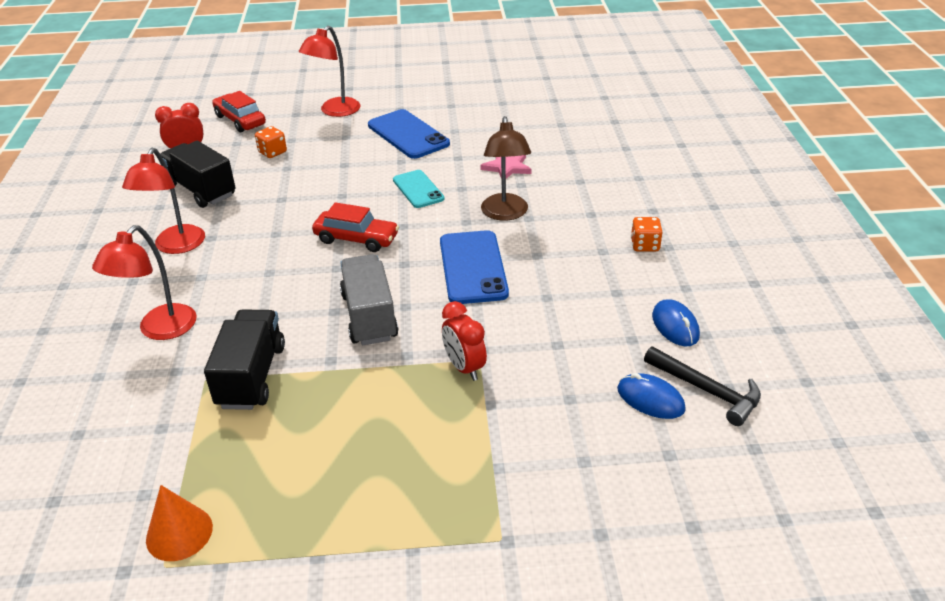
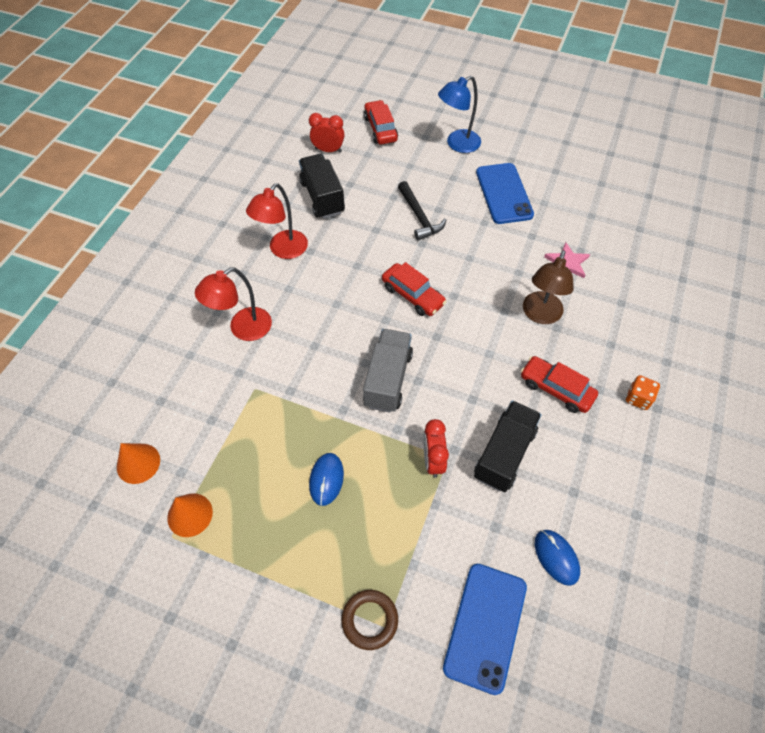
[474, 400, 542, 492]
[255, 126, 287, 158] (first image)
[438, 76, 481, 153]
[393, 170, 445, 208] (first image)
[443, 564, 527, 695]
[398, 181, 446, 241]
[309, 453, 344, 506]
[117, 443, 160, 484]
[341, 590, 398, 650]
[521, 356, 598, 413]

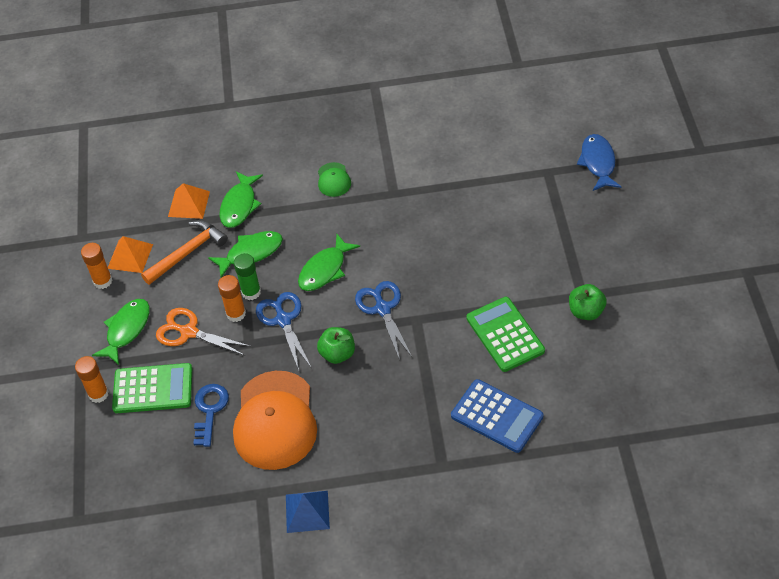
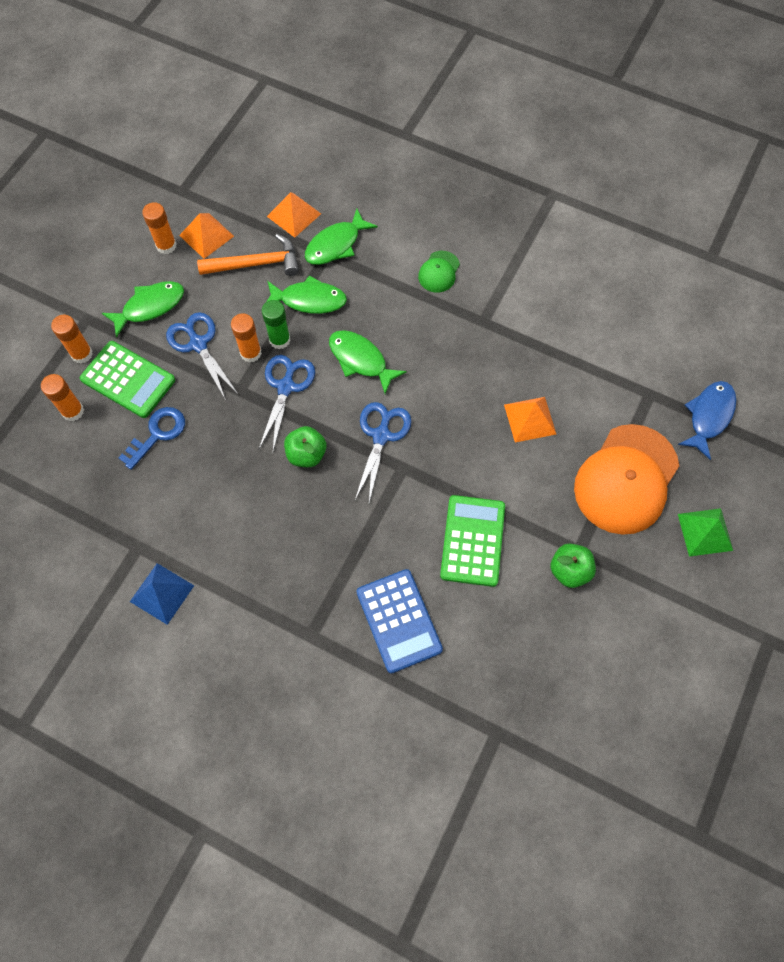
[166, 312, 238, 400]
[574, 424, 679, 535]
[329, 330, 407, 394]
[41, 374, 84, 421]
[504, 397, 556, 442]
[678, 508, 733, 557]

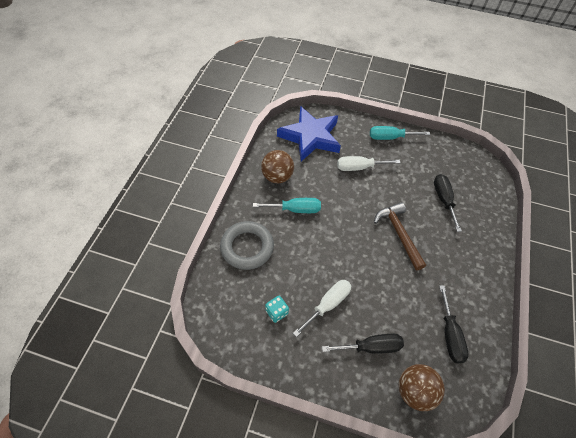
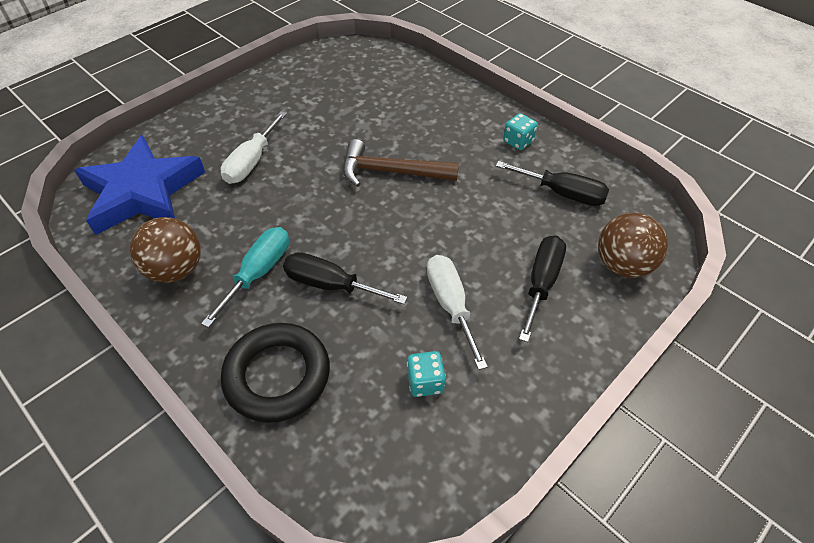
[221, 323, 330, 423]
[370, 126, 430, 140] (first image)
[283, 252, 407, 304]
[503, 113, 538, 150]

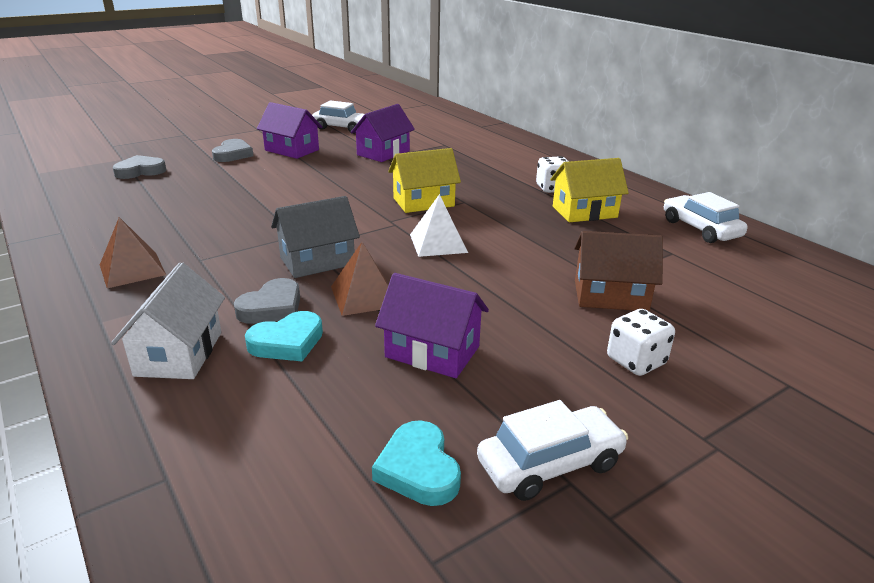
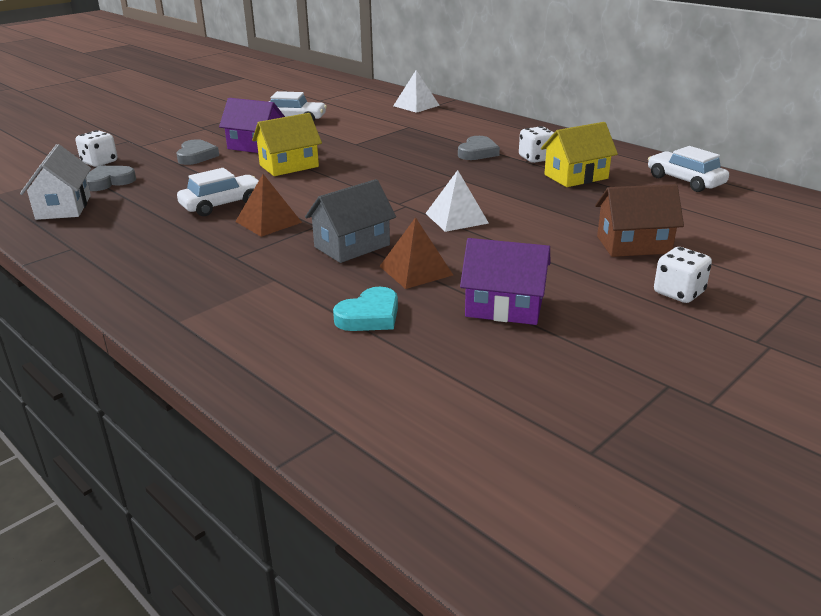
[235, 174, 302, 237]
[20, 144, 91, 220]
[458, 136, 500, 160]
[351, 104, 415, 162] (first image)
[372, 420, 461, 506] (first image)
[252, 113, 322, 176]
[177, 168, 259, 216]
[76, 130, 117, 167]
[393, 70, 440, 113]

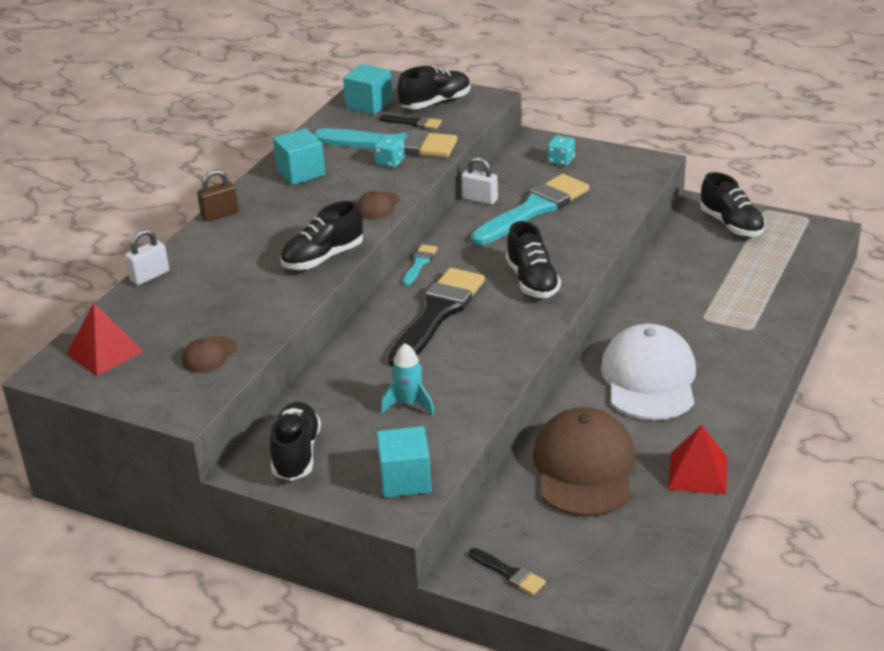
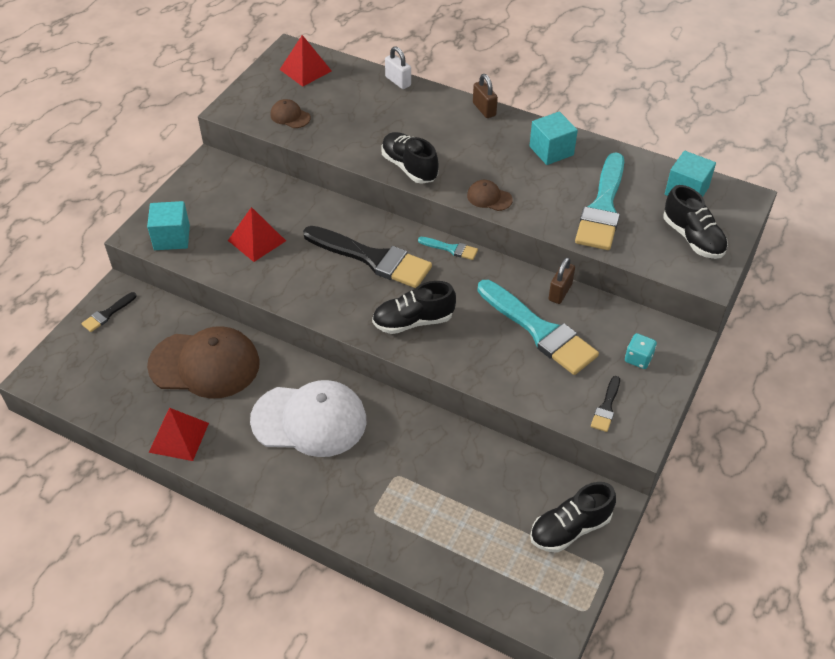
[270, 401, 321, 481] (first image)
[374, 136, 405, 168] (first image)
[591, 376, 620, 432]
[228, 207, 286, 262]
[548, 257, 575, 304]

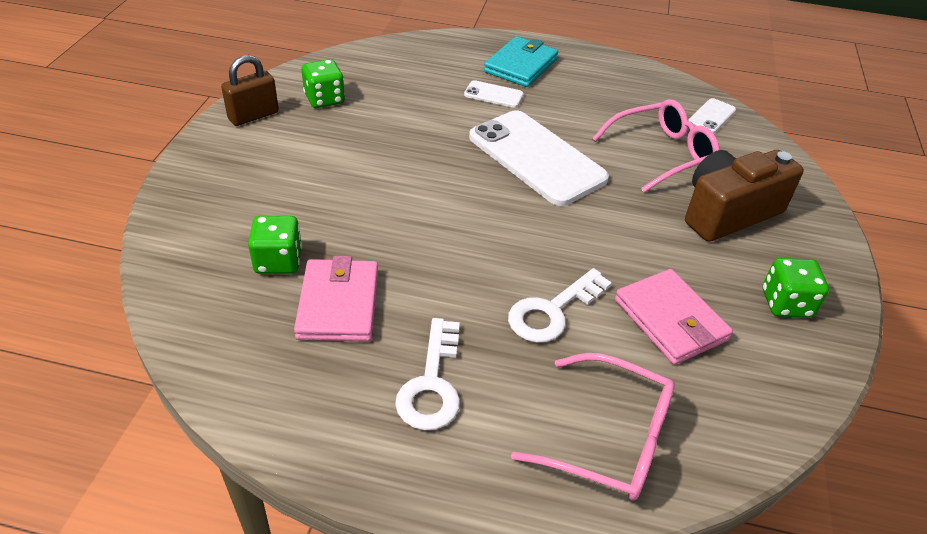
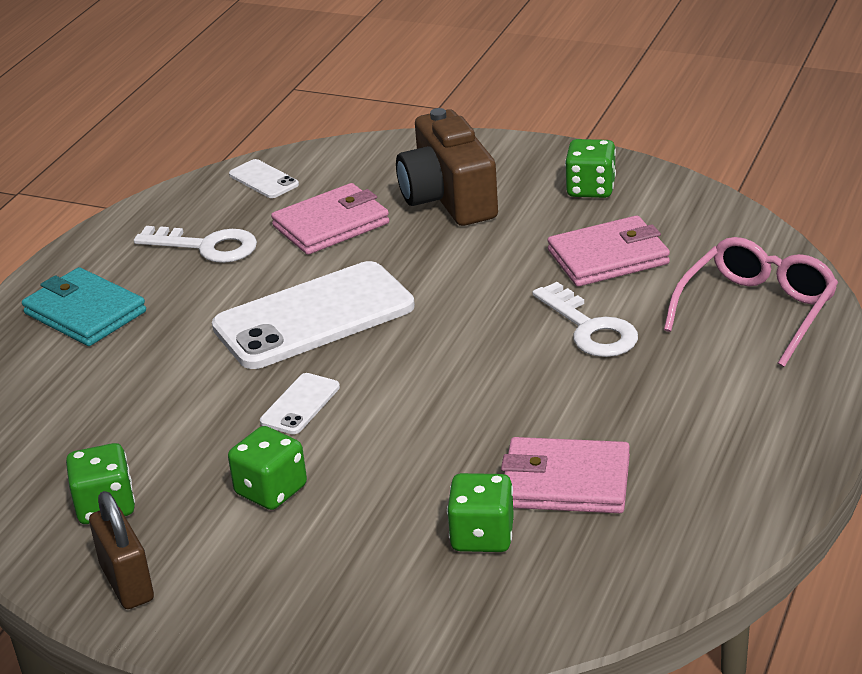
[134, 226, 257, 263]
[260, 373, 340, 434]
[271, 183, 389, 255]
[228, 426, 307, 510]

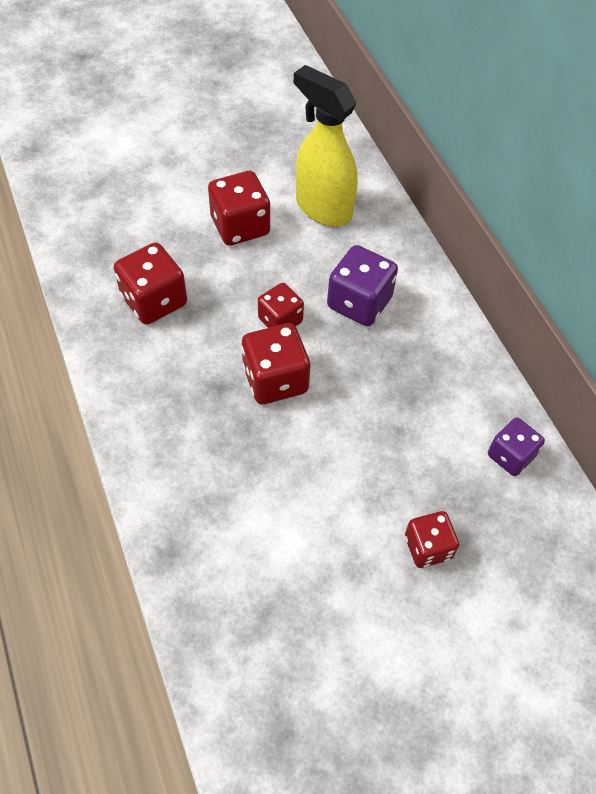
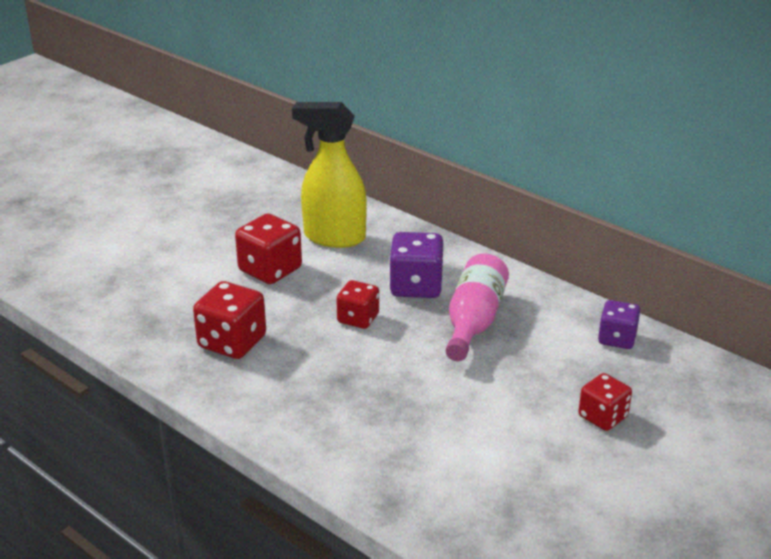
[242, 323, 310, 404] (first image)
[446, 253, 509, 361]

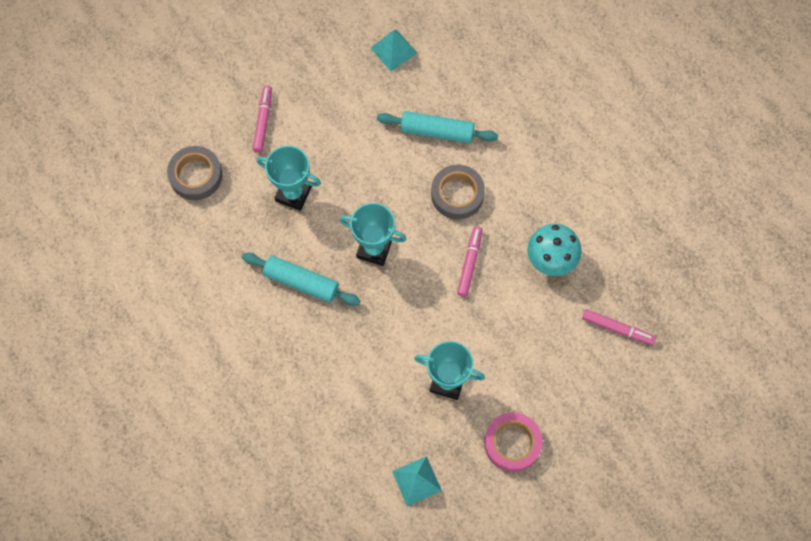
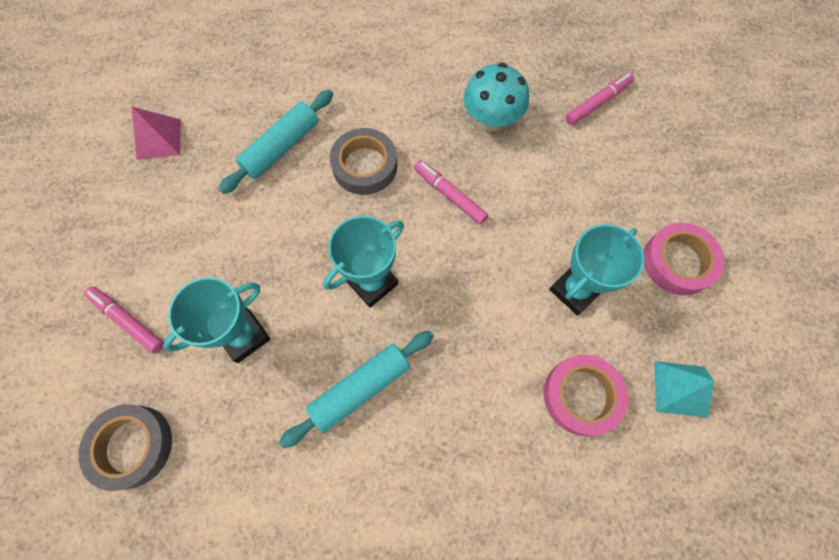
[132, 107, 181, 160]
[544, 355, 628, 436]

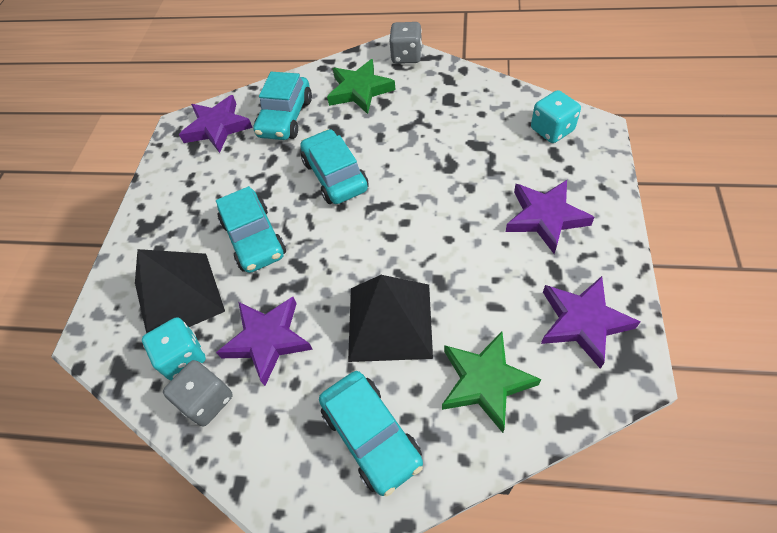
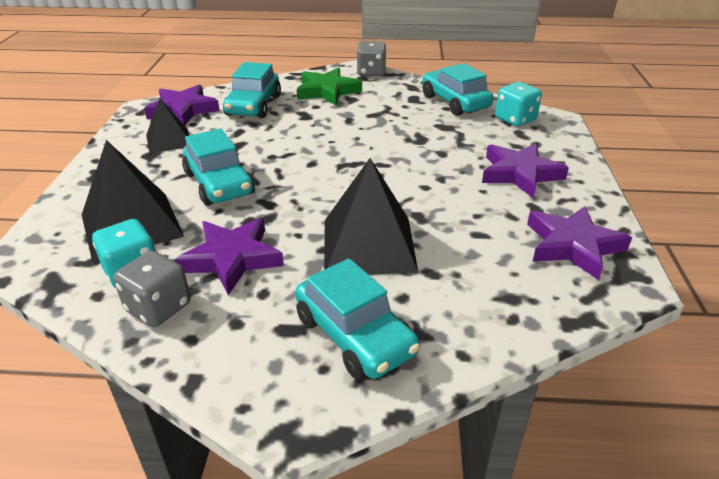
[422, 63, 493, 116]
[442, 332, 541, 433] (first image)
[146, 97, 189, 154]

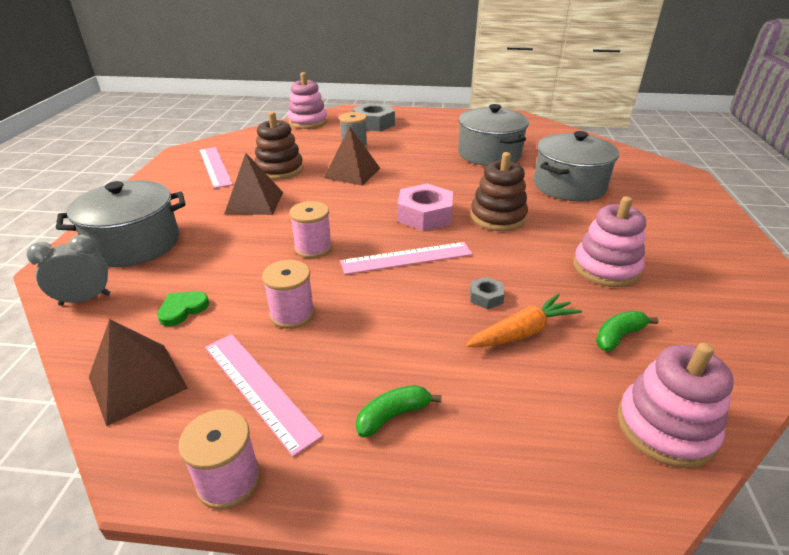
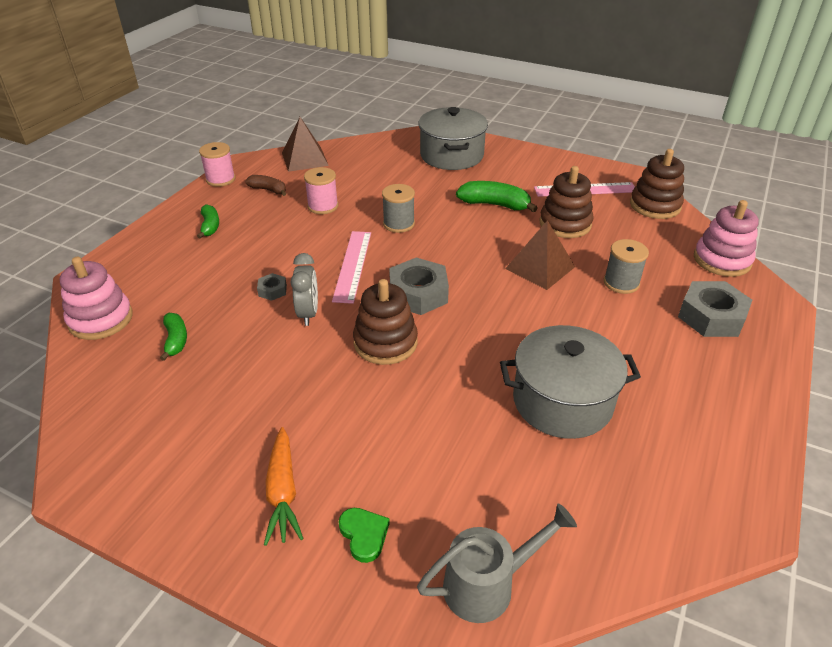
[291, 253, 318, 326]
[339, 508, 390, 563]
[245, 175, 286, 196]
[456, 181, 538, 212]
[382, 184, 415, 233]
[389, 258, 449, 315]
[264, 427, 304, 546]
[534, 131, 619, 201] (first image)
[573, 196, 646, 287] (first image)
[417, 503, 577, 623]
[630, 149, 684, 219]

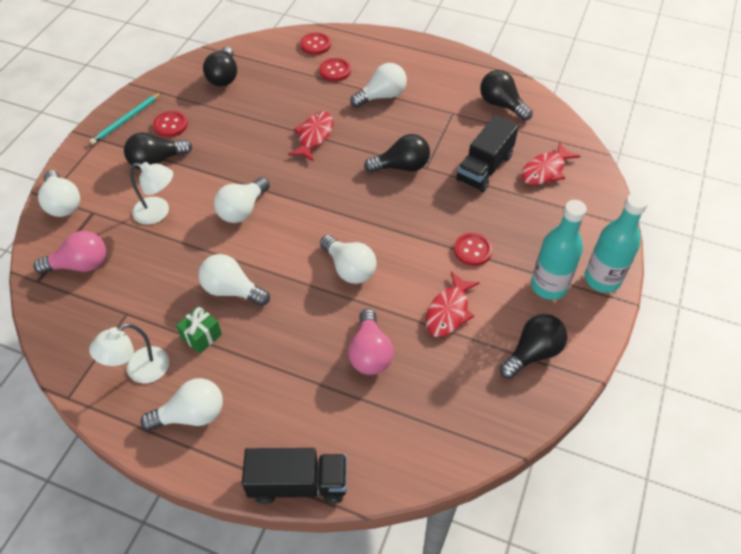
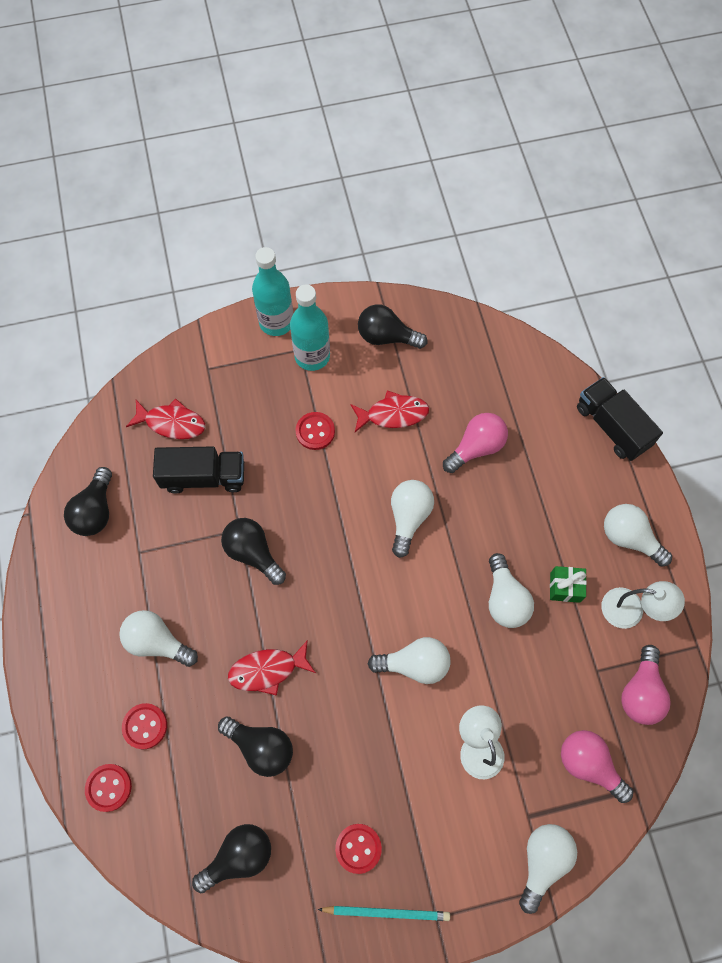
[218, 716, 293, 777]
[621, 645, 671, 725]

